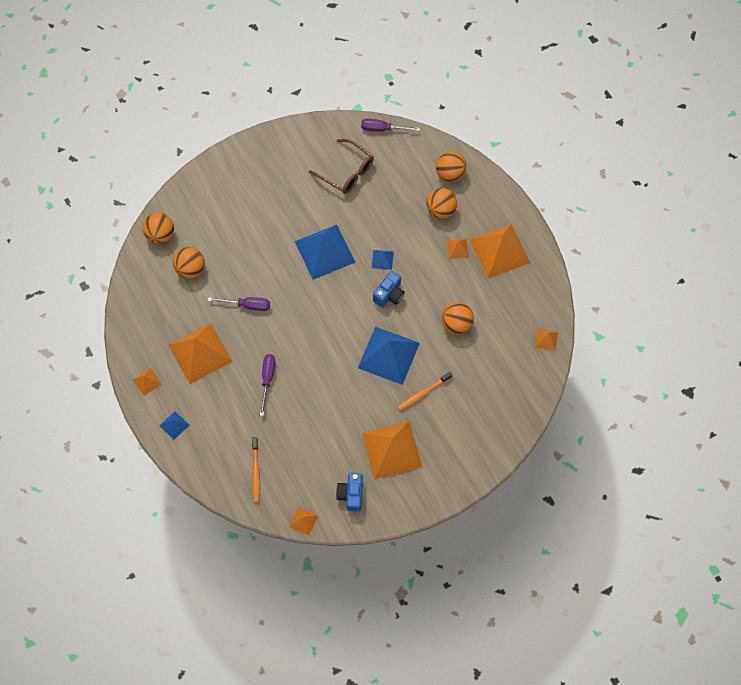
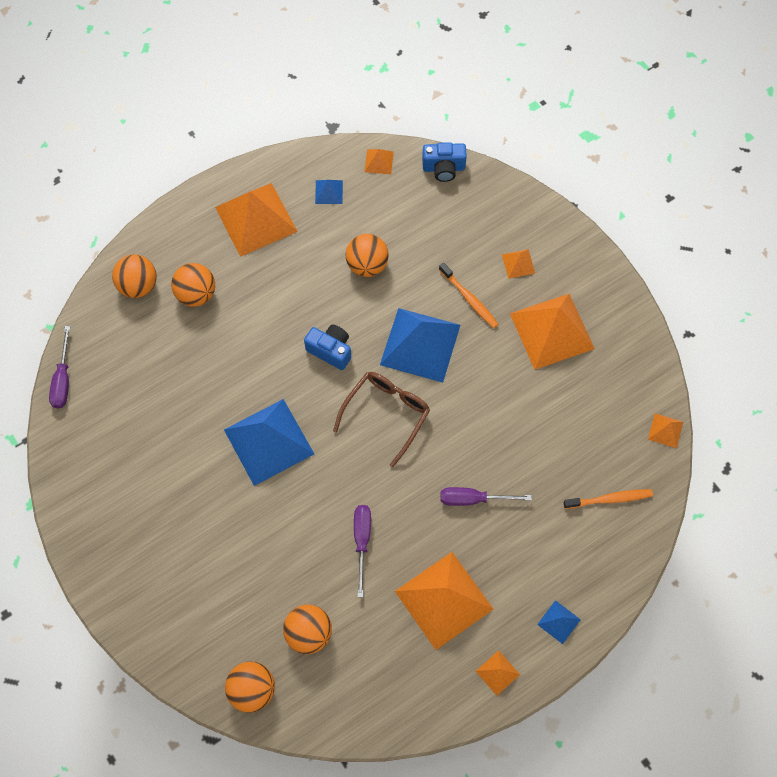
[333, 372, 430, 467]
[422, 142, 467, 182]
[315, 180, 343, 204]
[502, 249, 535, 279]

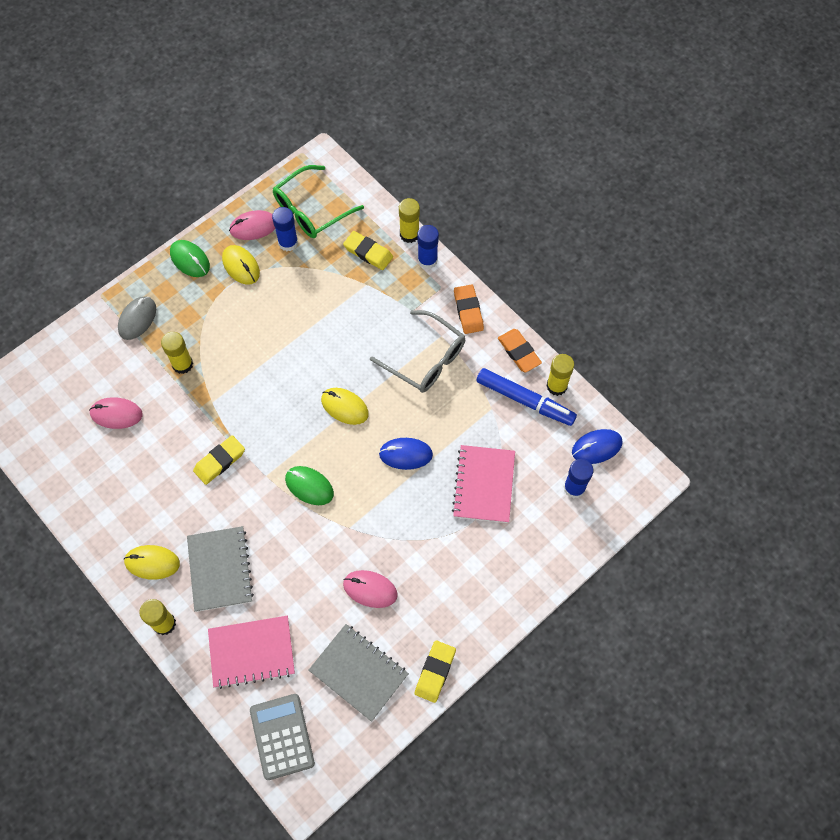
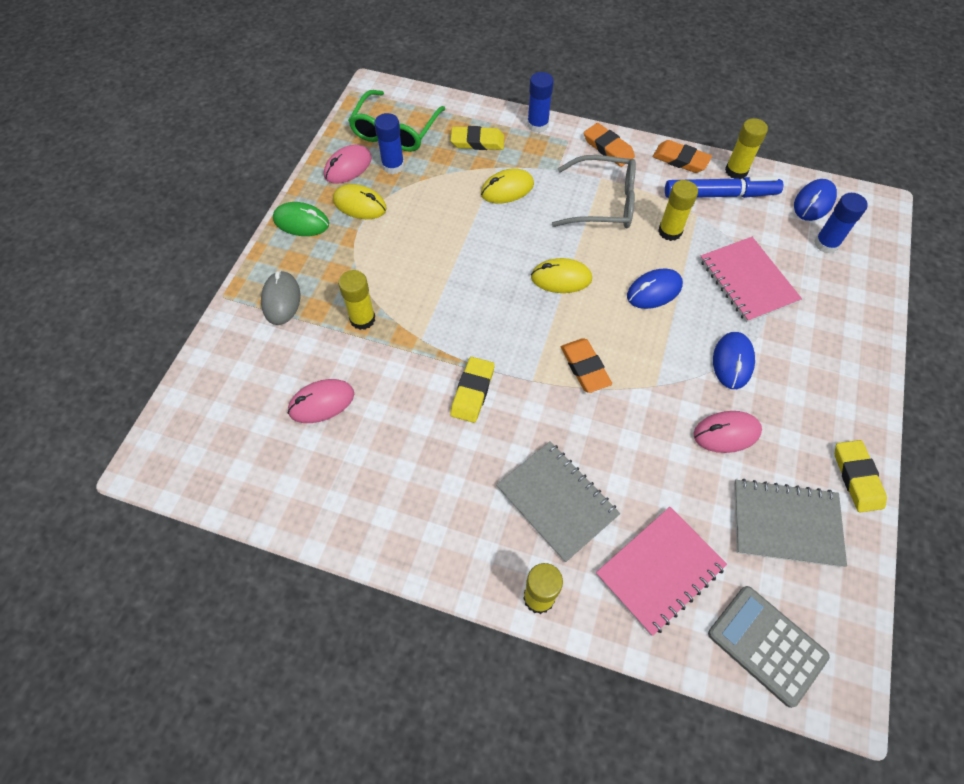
[481, 168, 534, 203]
[561, 338, 612, 393]
[658, 180, 698, 241]
[713, 332, 755, 389]

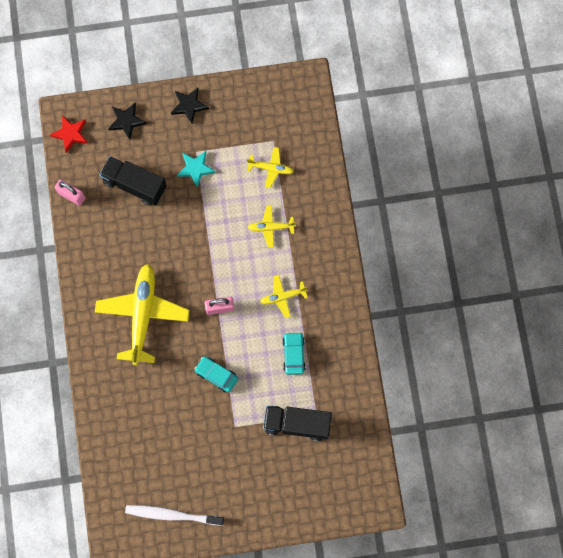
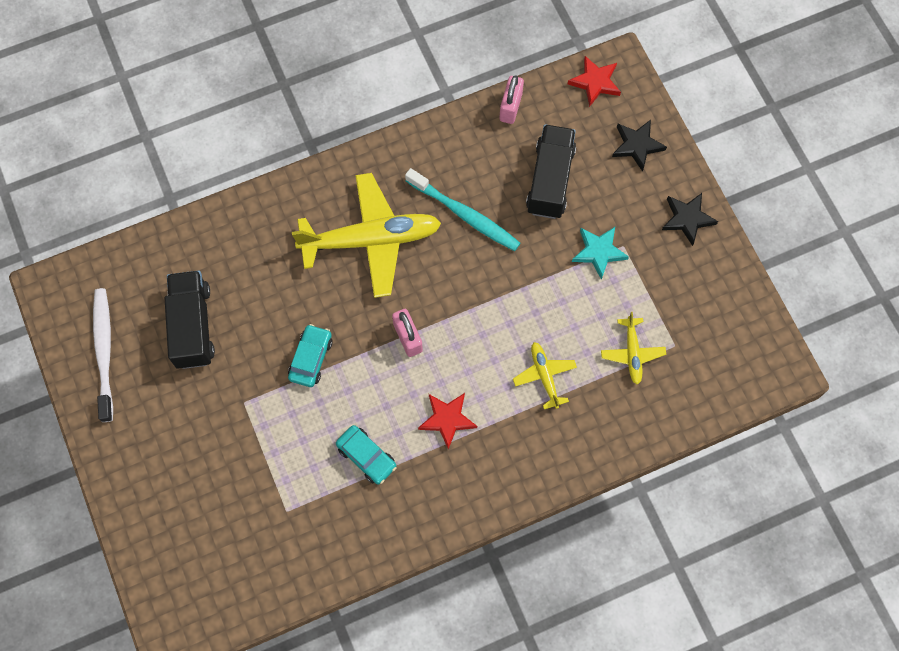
[418, 393, 477, 450]
[164, 271, 215, 369]
[336, 425, 396, 484]
[405, 168, 520, 251]

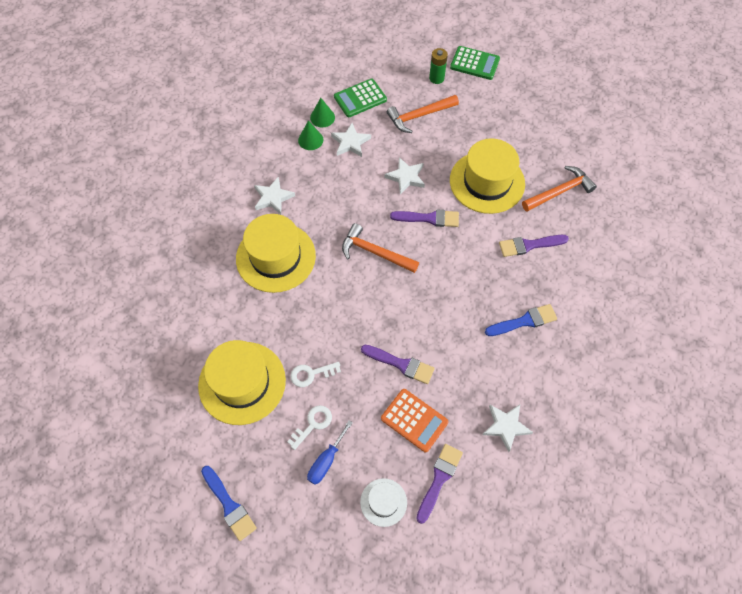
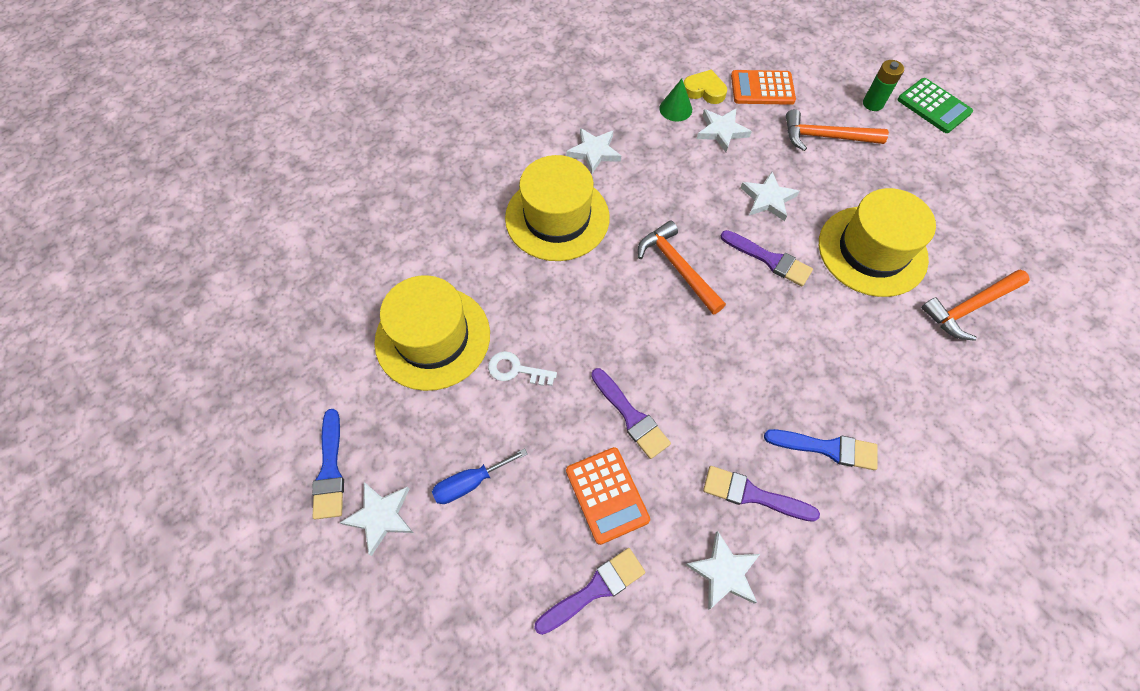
[287, 405, 332, 450] (first image)
[684, 70, 727, 104]
[731, 70, 796, 105]
[360, 478, 407, 527] (first image)
[703, 466, 820, 522]
[921, 270, 1030, 341]
[339, 482, 413, 556]

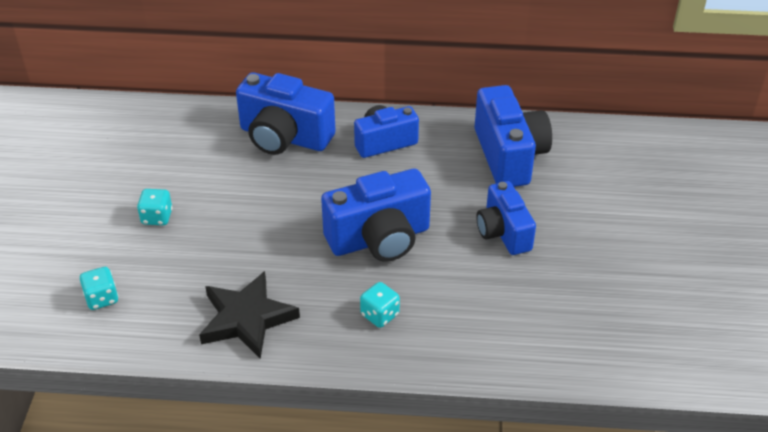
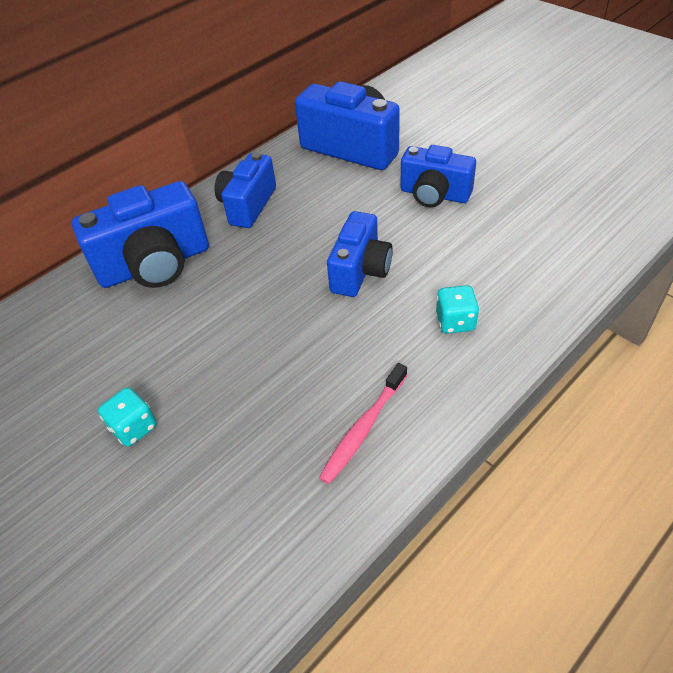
[80, 267, 118, 310] (first image)
[319, 363, 407, 484]
[327, 211, 393, 297]

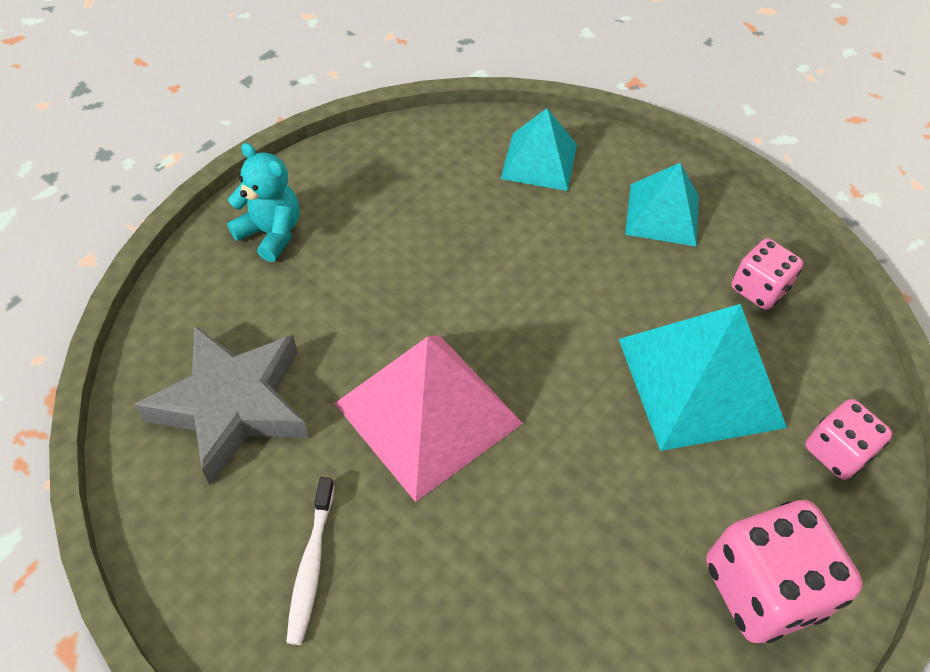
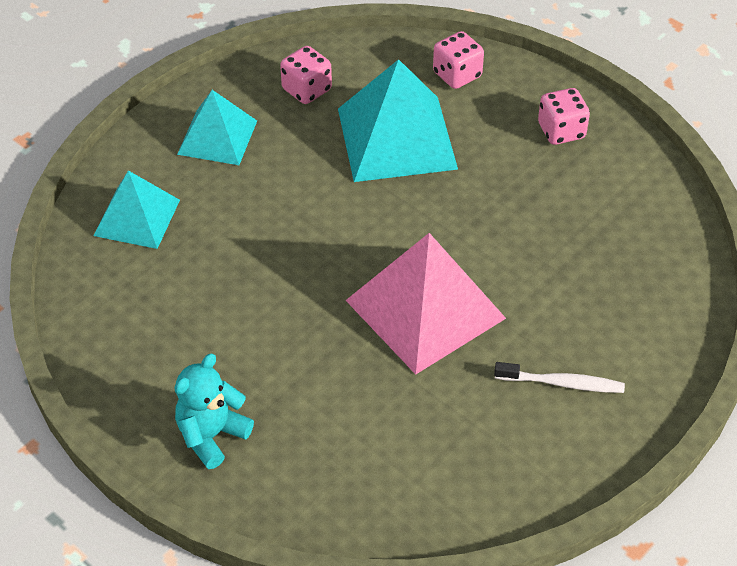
[134, 325, 309, 485] (first image)
[538, 88, 590, 145]

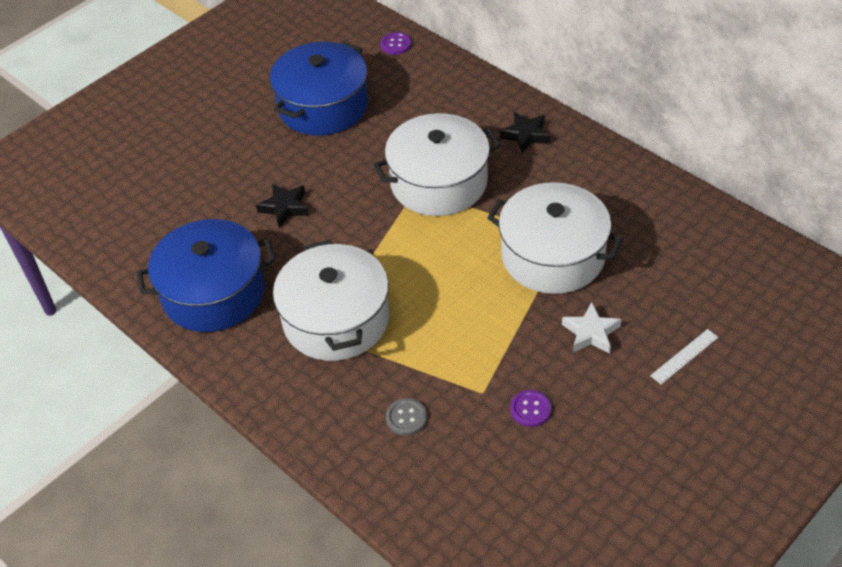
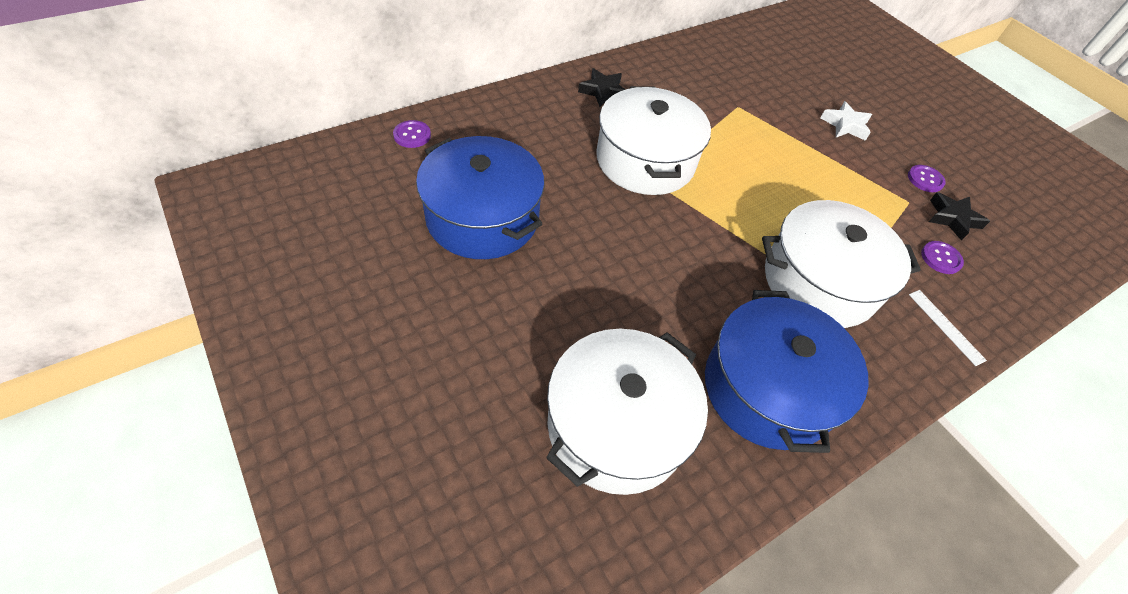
[929, 192, 990, 241]
[921, 241, 964, 274]
[546, 329, 708, 495]
[909, 290, 987, 366]

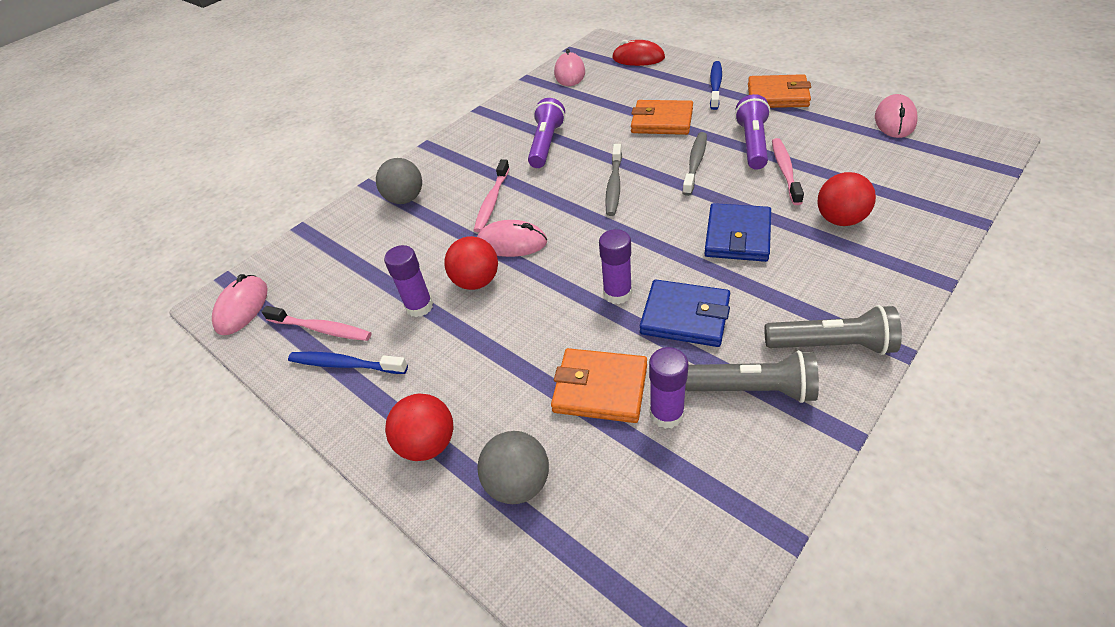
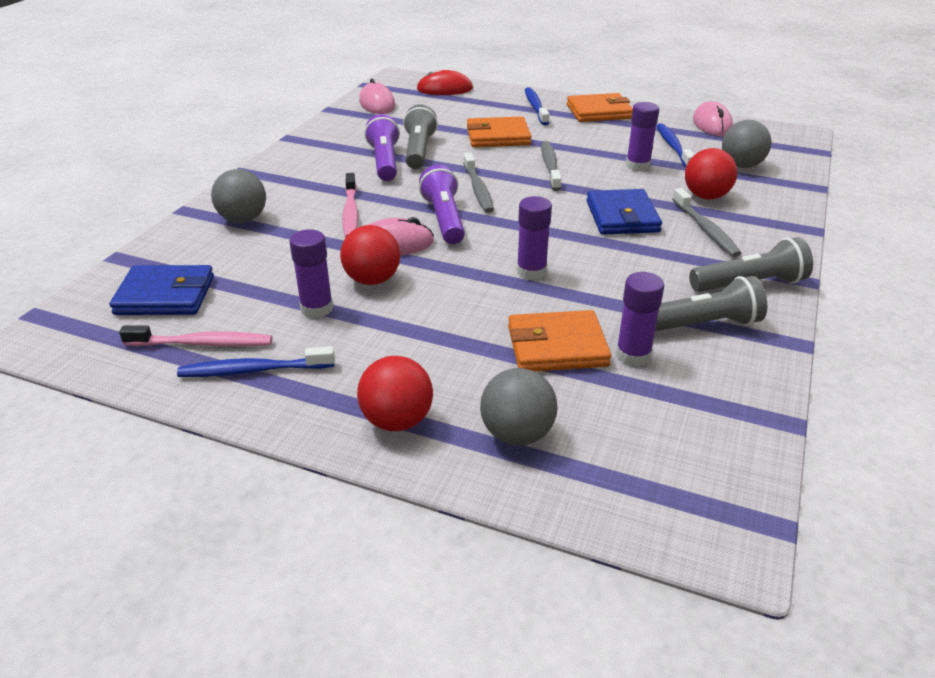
[212, 274, 268, 335] (first image)
[109, 265, 214, 315]
[419, 165, 465, 244]
[626, 102, 659, 171]
[403, 104, 438, 169]
[657, 123, 694, 167]
[672, 188, 741, 257]
[722, 120, 771, 168]

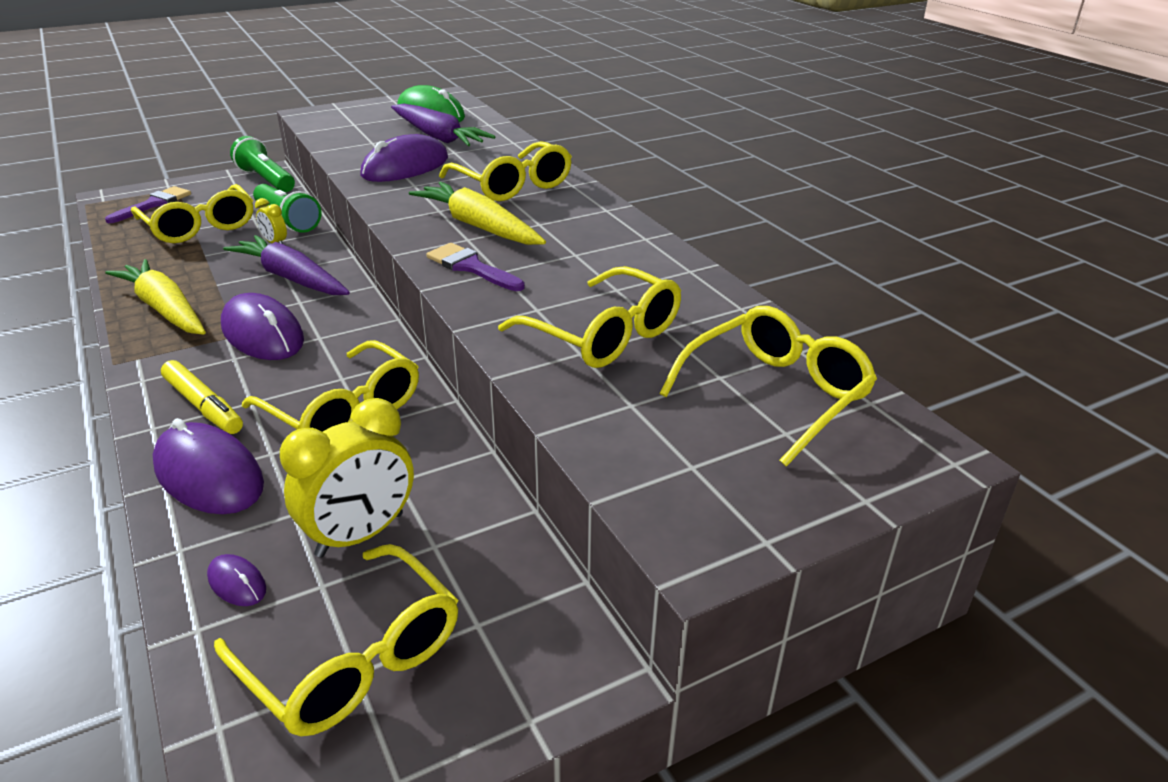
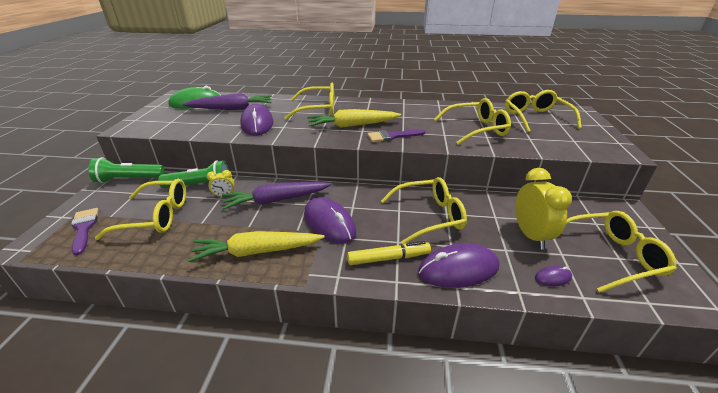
[304, 197, 356, 243]

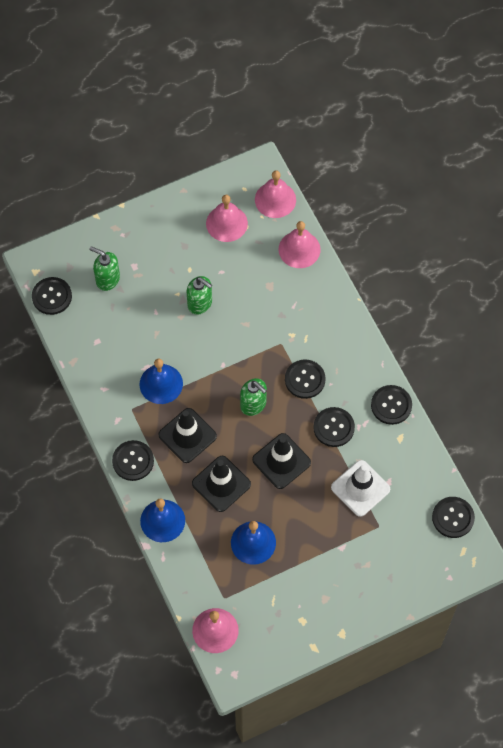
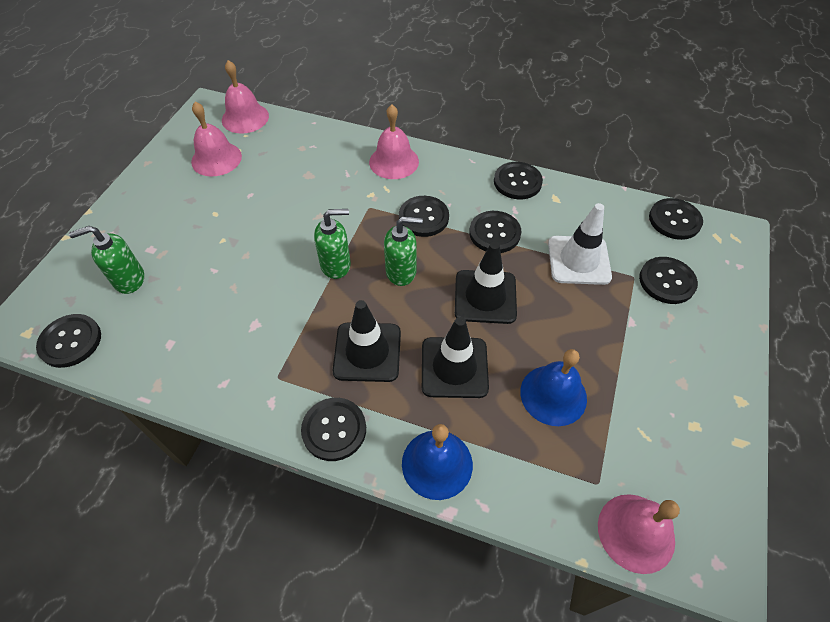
[139, 358, 183, 404] (first image)
[314, 209, 351, 279]
[369, 104, 419, 179]
[639, 257, 698, 304]

